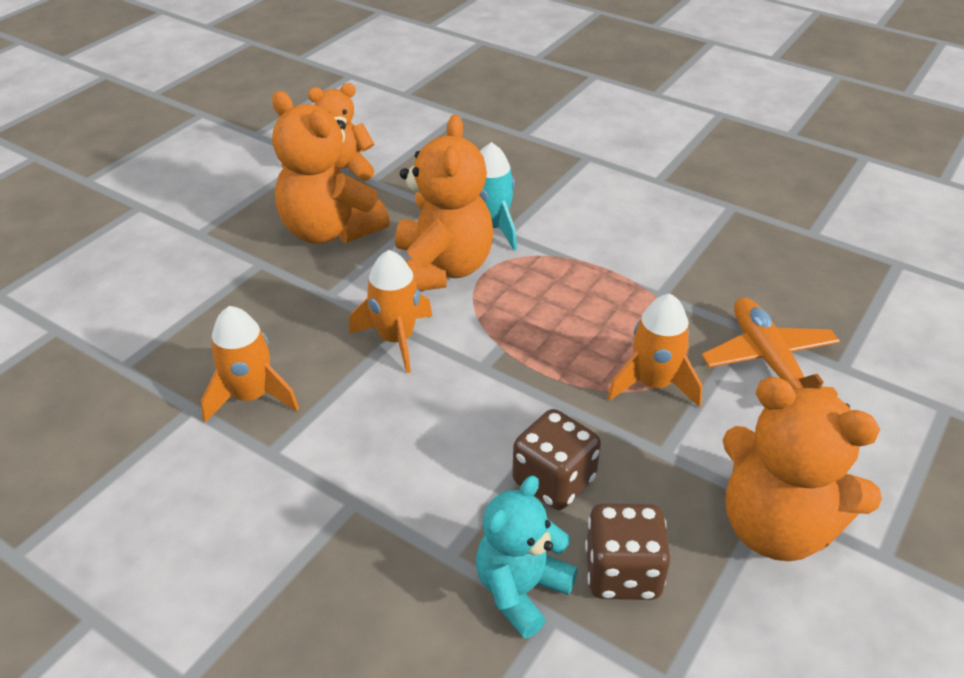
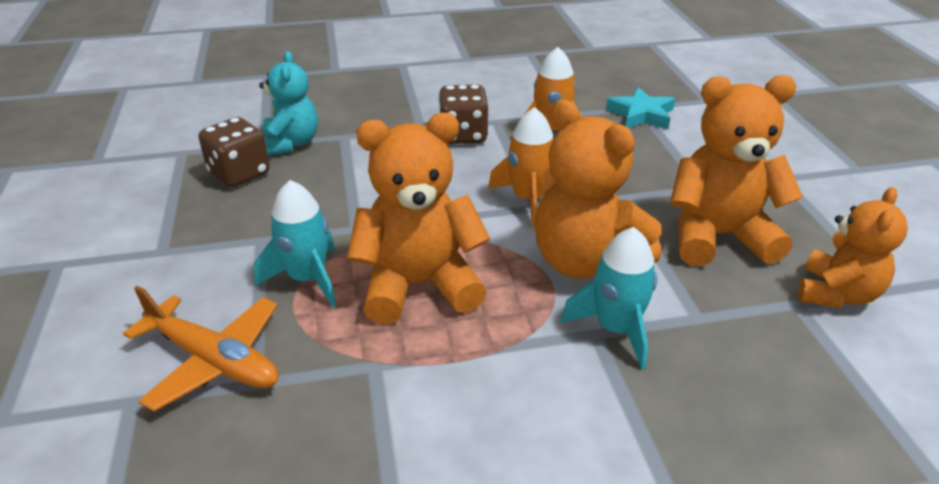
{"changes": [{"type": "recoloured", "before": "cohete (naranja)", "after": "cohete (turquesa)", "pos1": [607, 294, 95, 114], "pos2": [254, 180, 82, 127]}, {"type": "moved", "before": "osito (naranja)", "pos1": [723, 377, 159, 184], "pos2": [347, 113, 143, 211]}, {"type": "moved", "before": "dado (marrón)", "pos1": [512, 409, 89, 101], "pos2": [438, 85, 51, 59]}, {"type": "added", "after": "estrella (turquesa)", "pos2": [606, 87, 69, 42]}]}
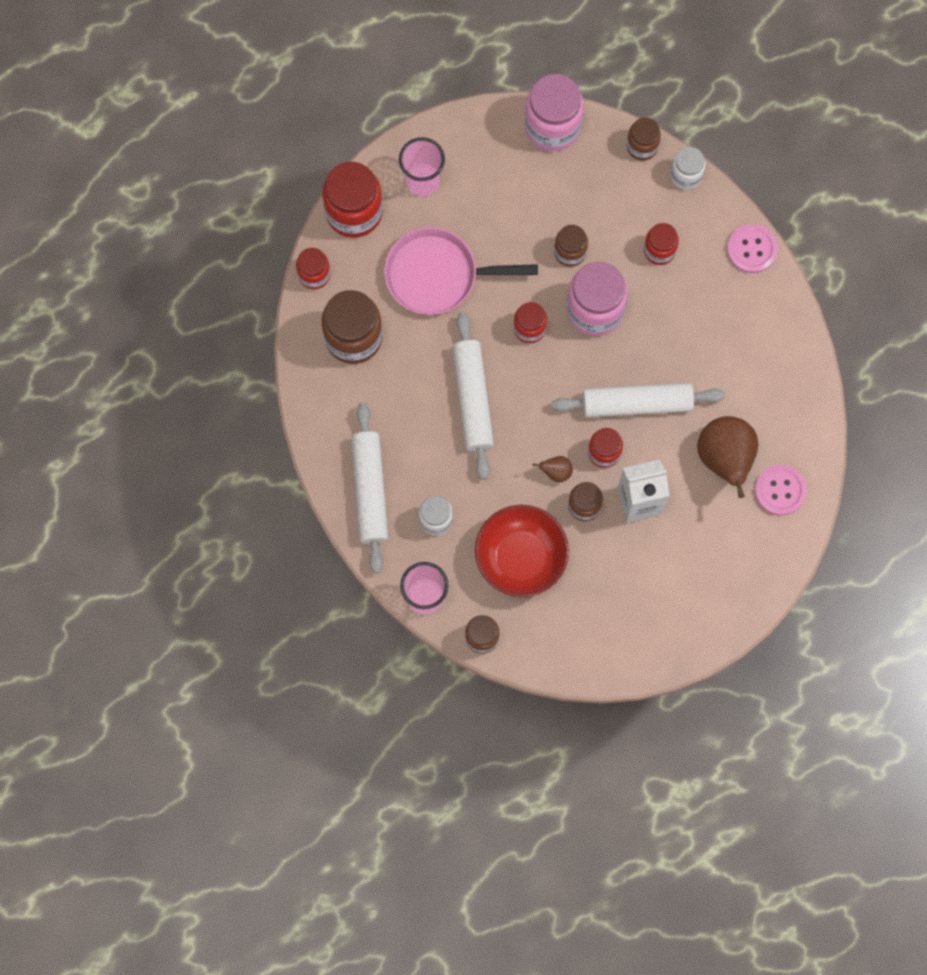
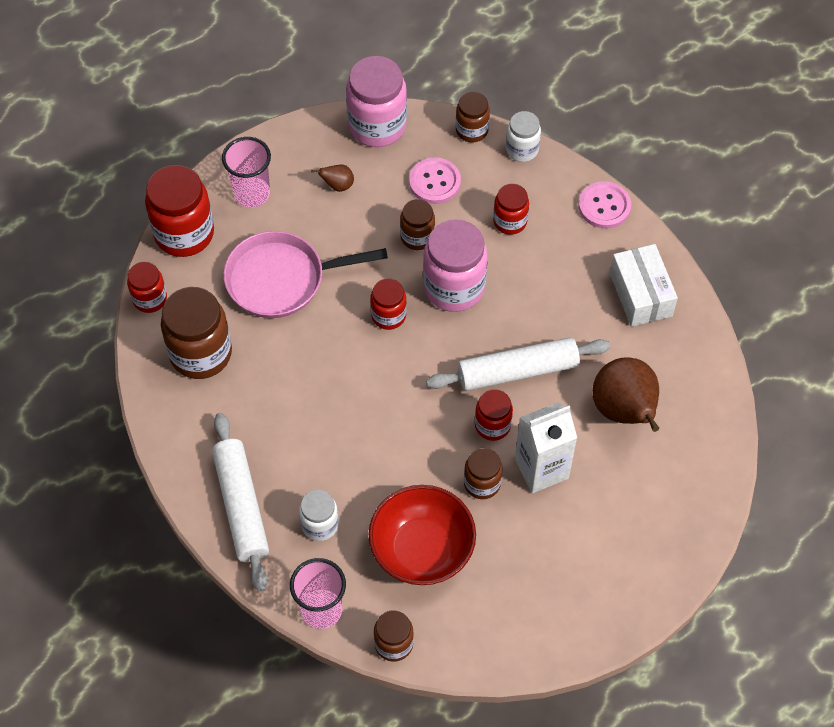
{"changes": [{"type": "moved", "before": "pera (marrón)", "pos1": [533, 456, 40, 27], "pos2": [311, 164, 43, 28]}, {"type": "moved", "before": "botón (rosa)", "pos1": [755, 465, 51, 51], "pos2": [409, 157, 52, 47]}, {"type": "added", "after": "caja (blanco)", "pos2": [610, 244, 68, 83]}, {"type": "removed", "before": "rodillo (blanco)", "pos1": [452, 312, 42, 168]}]}
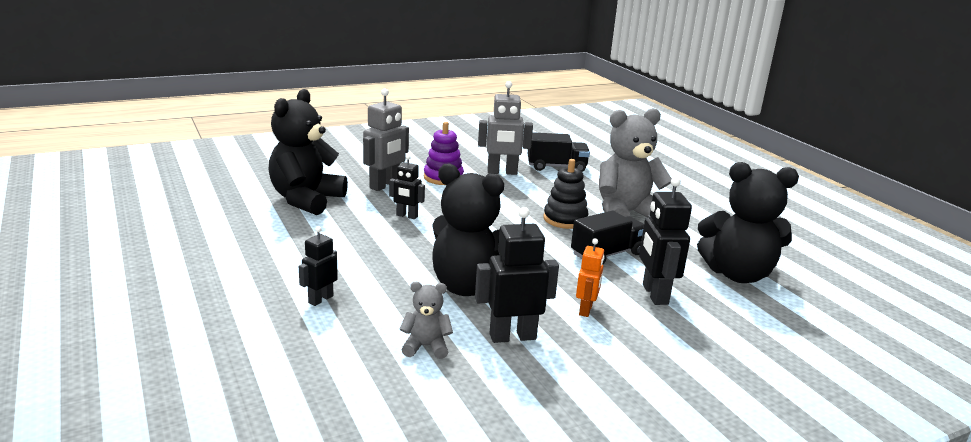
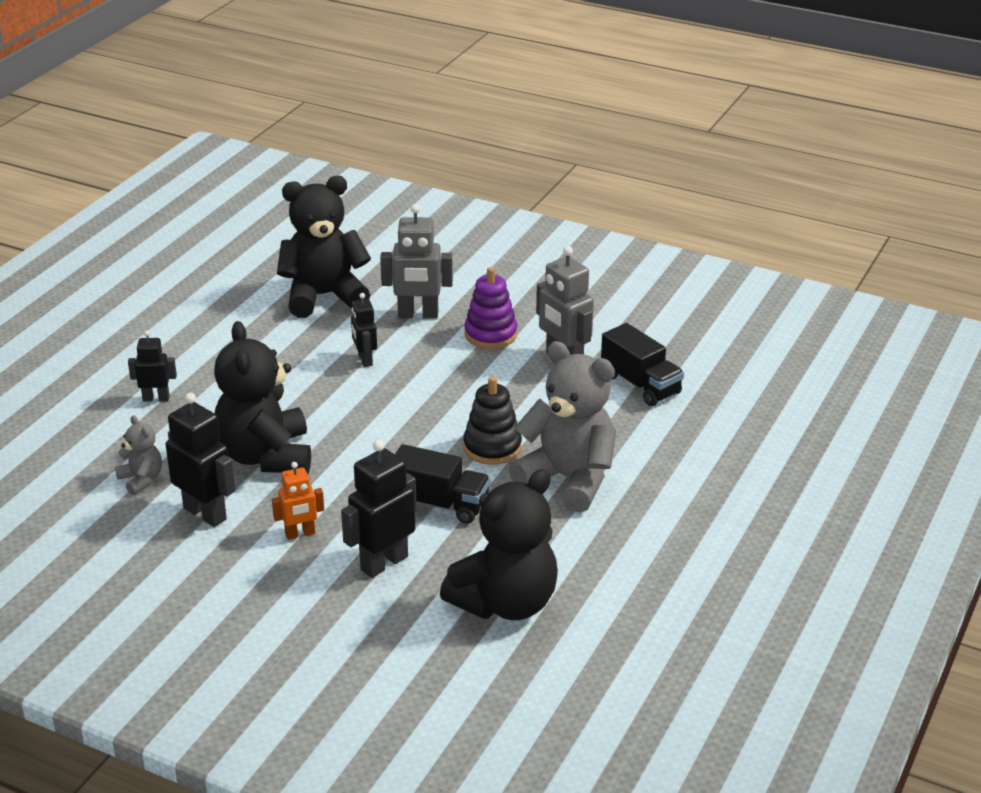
{"changes": [{"type": "turned", "before": "osito (negro)", "pos1": [697, 162, 102, 121], "pos2": [440, 469, 118, 151], "turn": -105}]}
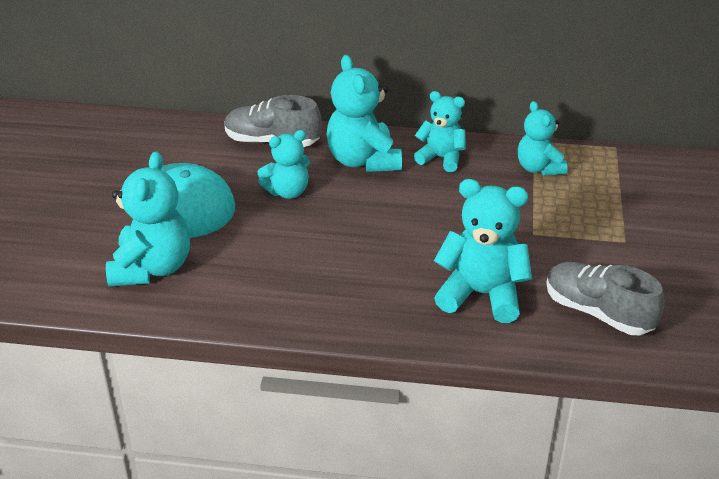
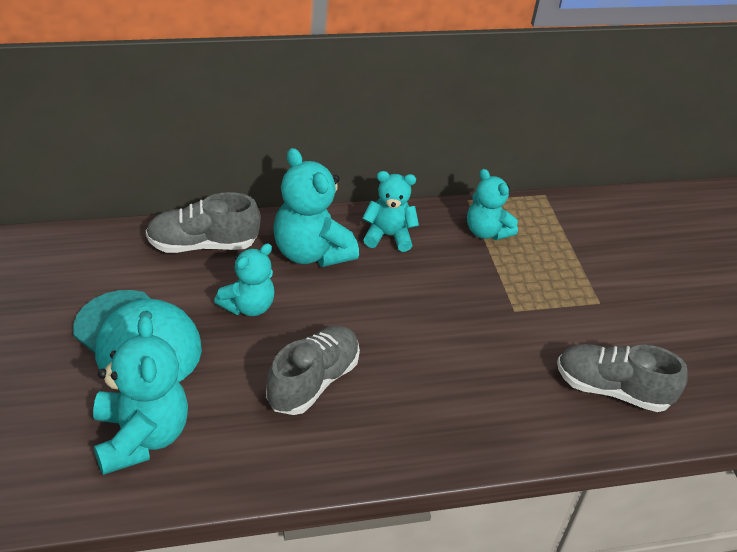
{"changes": [{"type": "added", "after": "zapato (gris)", "pos2": [266, 326, 94, 89]}, {"type": "removed", "before": "osito (turquesa)", "pos1": [434, 179, 98, 144]}]}
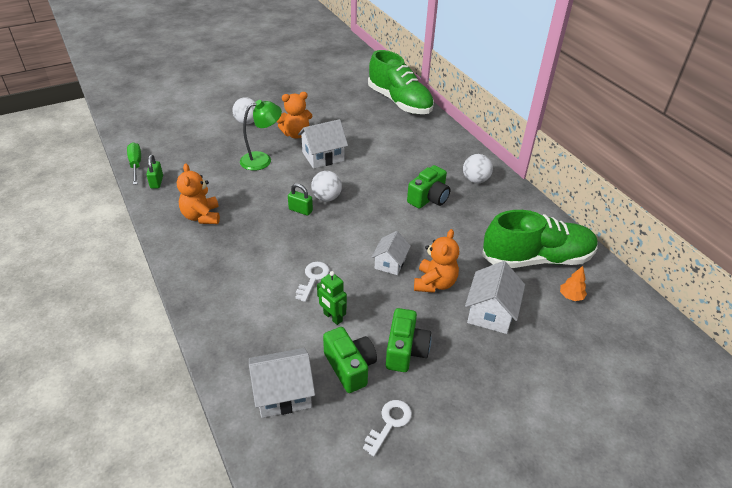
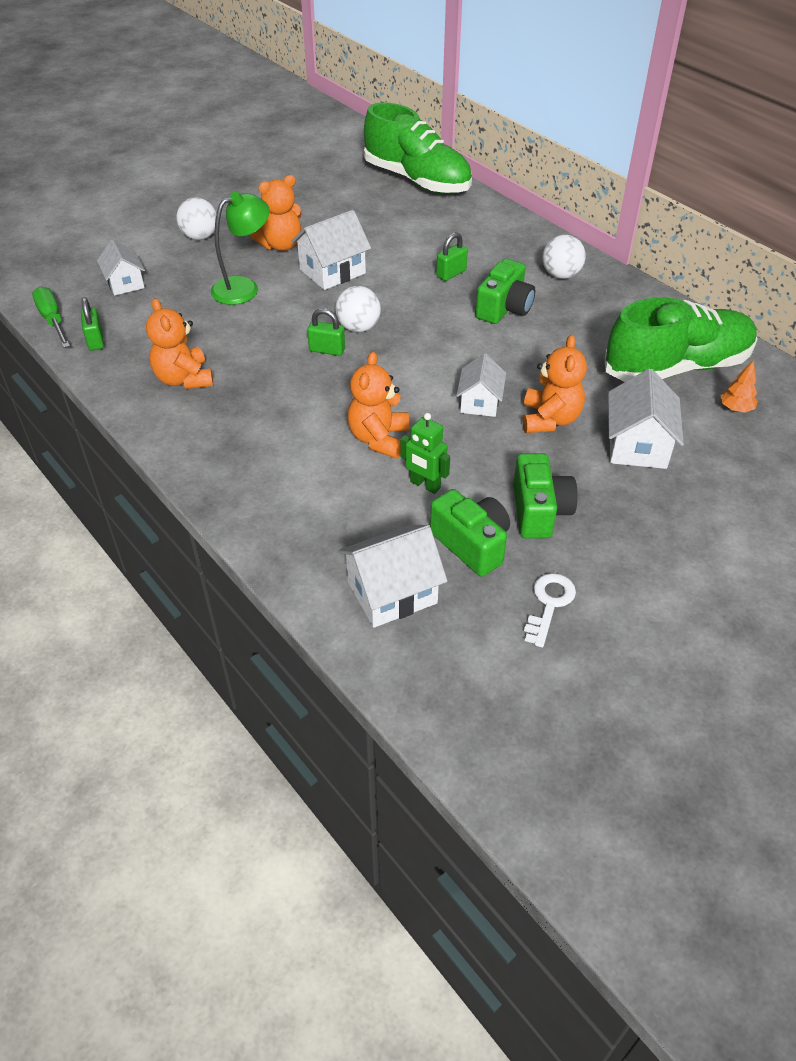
{"changes": [{"type": "added", "after": "casa (blanco)", "pos2": [97, 239, 48, 57]}, {"type": "replaced", "before": "llave (blanco)", "after": "osito (naranja)", "pos1": [295, 262, 34, 40], "pos2": [347, 351, 62, 108]}, {"type": "added", "after": "candado (verde)", "pos2": [436, 232, 32, 49]}]}
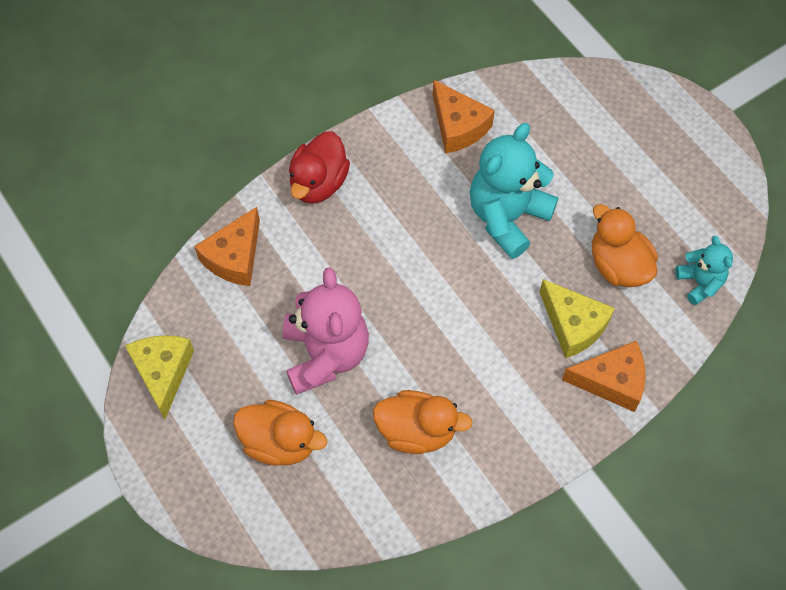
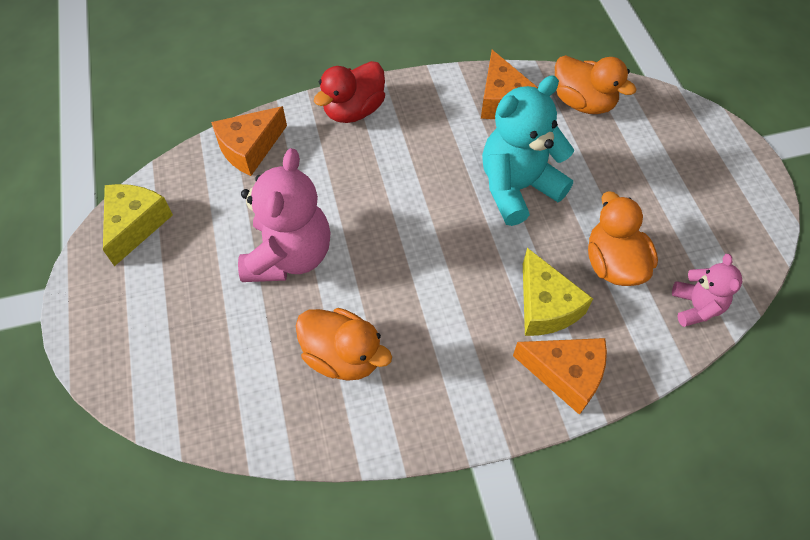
{"changes": [{"type": "moved", "before": "pato (naranja)", "pos1": [233, 400, 94, 66], "pos2": [555, 55, 82, 59]}, {"type": "recoloured", "before": "osito (turquesa)", "after": "osito (rosa)", "pos1": [675, 236, 58, 69], "pos2": [672, 254, 70, 73]}]}
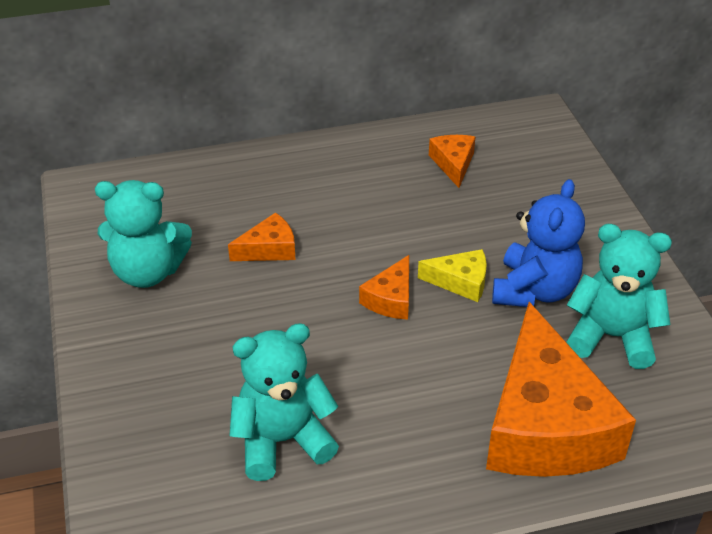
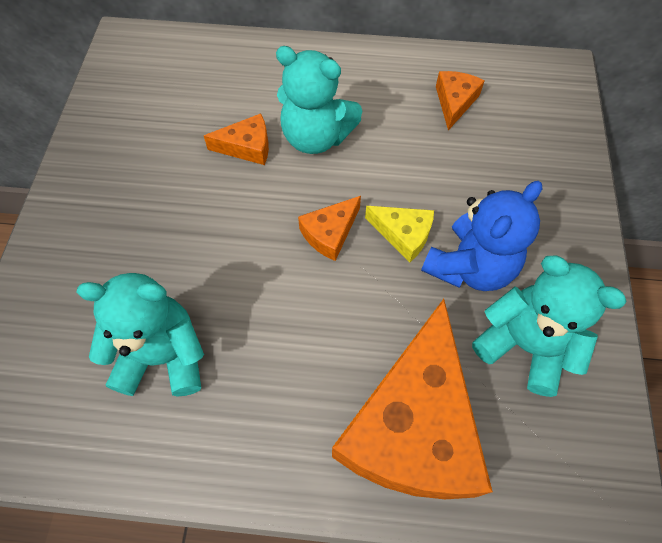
{"changes": [{"type": "moved", "before": "osito (turquesa)", "pos1": [95, 180, 97, 108], "pos2": [276, 46, 86, 108]}]}
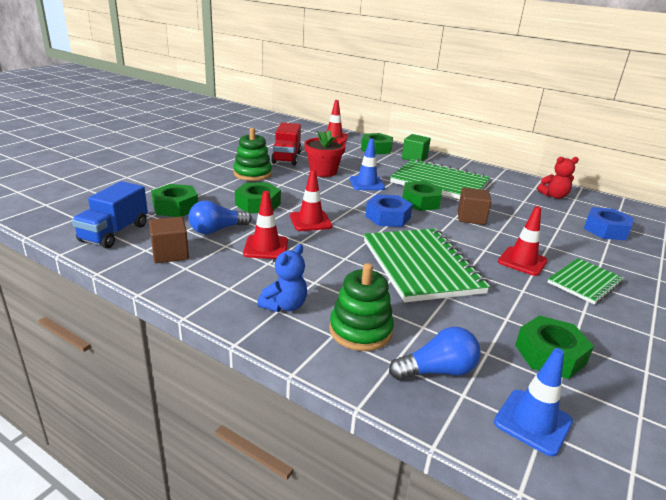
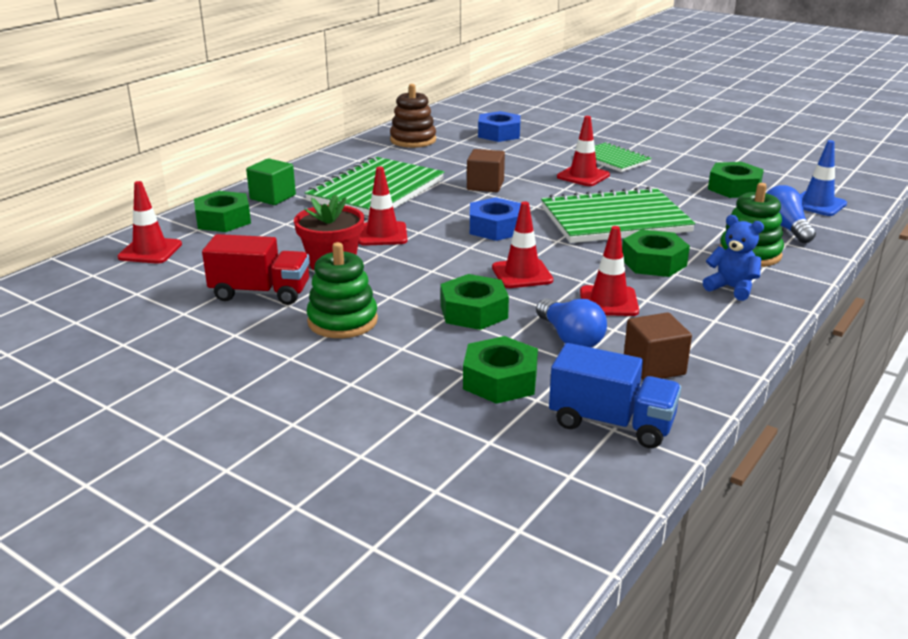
{"changes": [{"type": "recoloured", "before": "cono de tráfico (azul)", "after": "cono de tráfico (rojo)", "pos1": [350, 138, 35, 52], "pos2": [359, 167, 48, 79]}, {"type": "replaced", "before": "osito (rojo)", "after": "juguete apilable (marrón)", "pos1": [537, 157, 42, 42], "pos2": [390, 84, 46, 64]}, {"type": "moved", "before": "tuerca (verde)", "pos1": [403, 181, 39, 30], "pos2": [622, 229, 68, 48]}]}
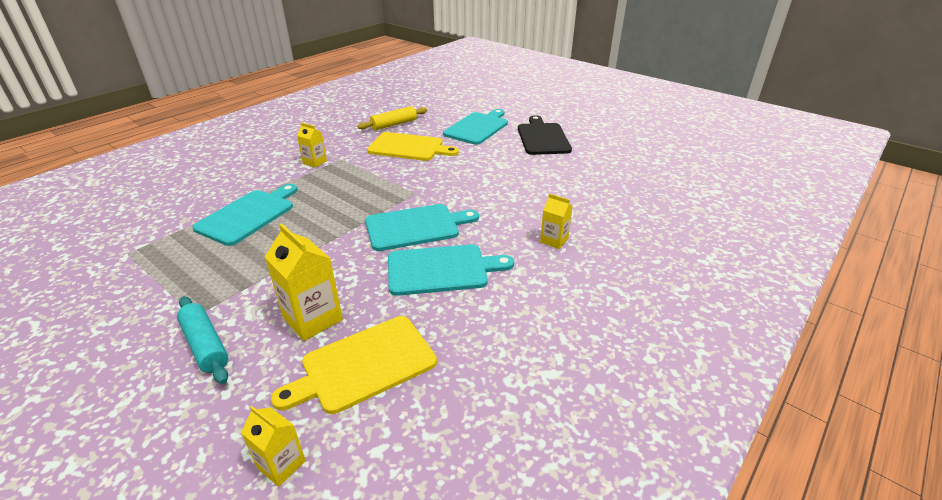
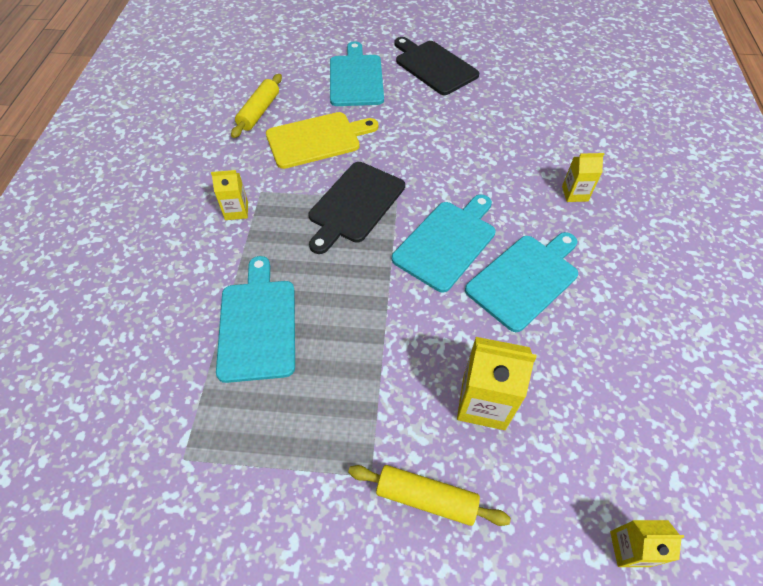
{"changes": [{"type": "added", "after": "tabla de cortar (negro)", "pos2": [309, 162, 96, 92]}, {"type": "recoloured", "before": "rodillo (turquesa)", "after": "rodillo (amarillo)", "pos1": [177, 296, 52, 88], "pos2": [348, 465, 163, 61]}, {"type": "removed", "before": "tabla de cortar (amarillo)", "pos1": [271, 316, 166, 98]}]}
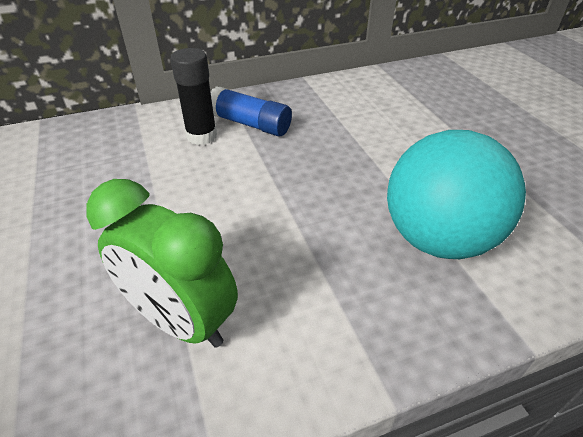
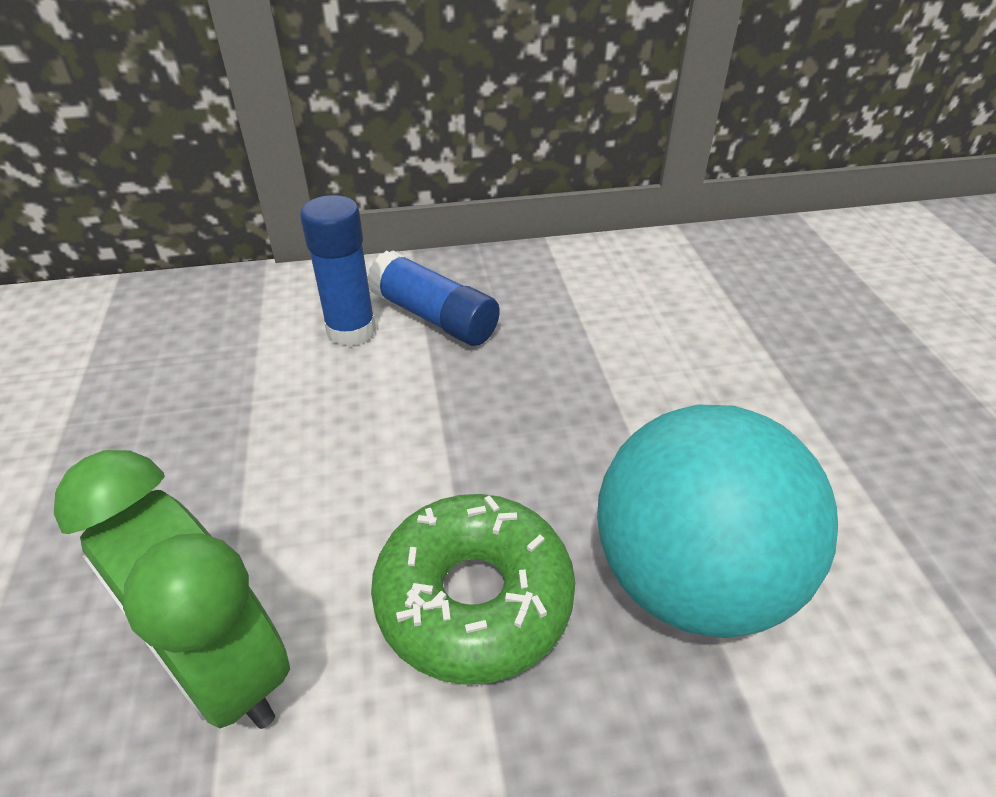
{"changes": [{"type": "recoloured", "before": "barra de pegamento (negro)", "after": "barra de pegamento (azul)", "pos1": [170, 48, 47, 97], "pos2": [300, 195, 76, 152]}, {"type": "added", "after": "rosquilla (verde)", "pos2": [371, 494, 204, 191]}]}
